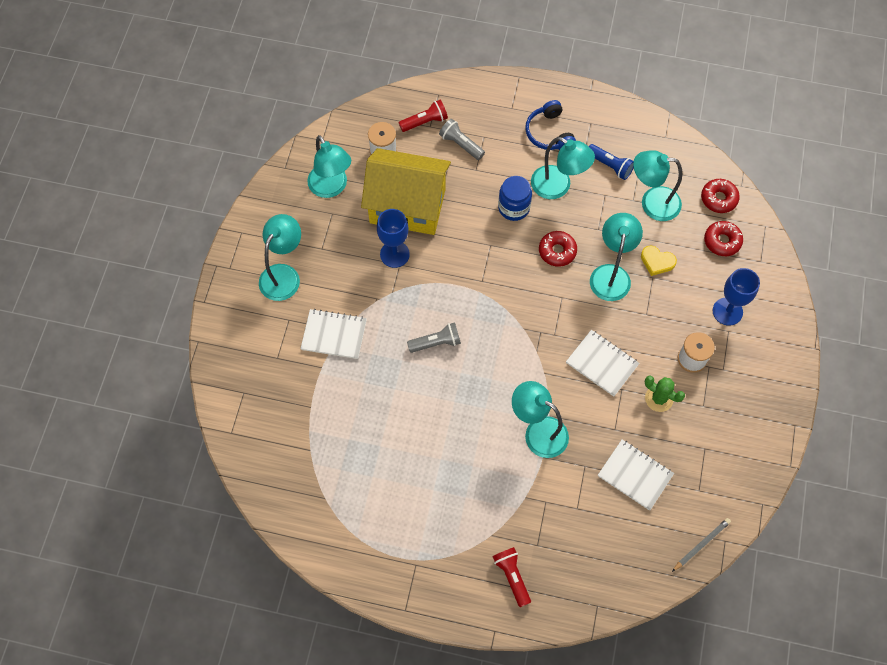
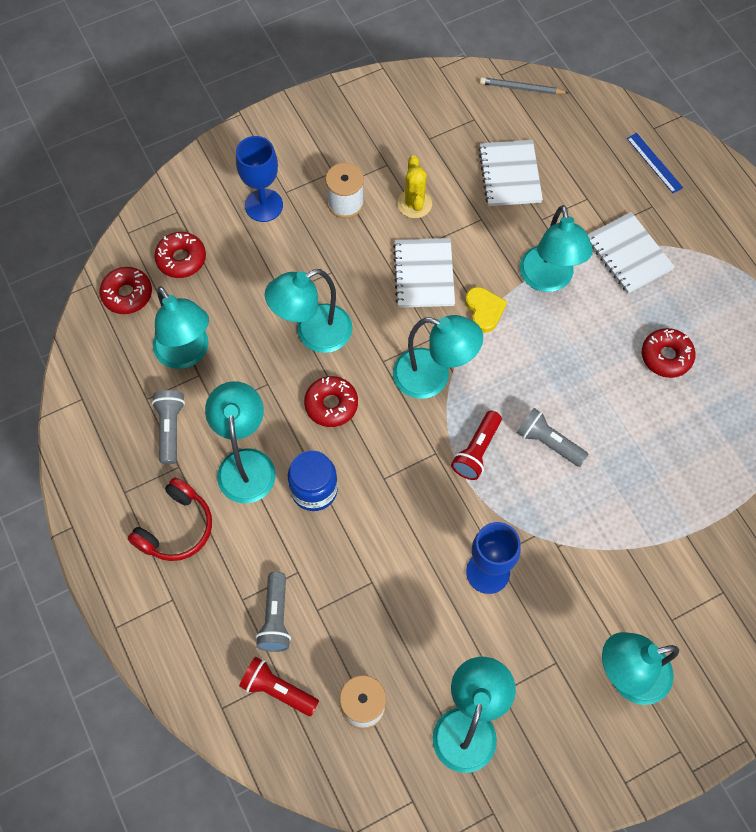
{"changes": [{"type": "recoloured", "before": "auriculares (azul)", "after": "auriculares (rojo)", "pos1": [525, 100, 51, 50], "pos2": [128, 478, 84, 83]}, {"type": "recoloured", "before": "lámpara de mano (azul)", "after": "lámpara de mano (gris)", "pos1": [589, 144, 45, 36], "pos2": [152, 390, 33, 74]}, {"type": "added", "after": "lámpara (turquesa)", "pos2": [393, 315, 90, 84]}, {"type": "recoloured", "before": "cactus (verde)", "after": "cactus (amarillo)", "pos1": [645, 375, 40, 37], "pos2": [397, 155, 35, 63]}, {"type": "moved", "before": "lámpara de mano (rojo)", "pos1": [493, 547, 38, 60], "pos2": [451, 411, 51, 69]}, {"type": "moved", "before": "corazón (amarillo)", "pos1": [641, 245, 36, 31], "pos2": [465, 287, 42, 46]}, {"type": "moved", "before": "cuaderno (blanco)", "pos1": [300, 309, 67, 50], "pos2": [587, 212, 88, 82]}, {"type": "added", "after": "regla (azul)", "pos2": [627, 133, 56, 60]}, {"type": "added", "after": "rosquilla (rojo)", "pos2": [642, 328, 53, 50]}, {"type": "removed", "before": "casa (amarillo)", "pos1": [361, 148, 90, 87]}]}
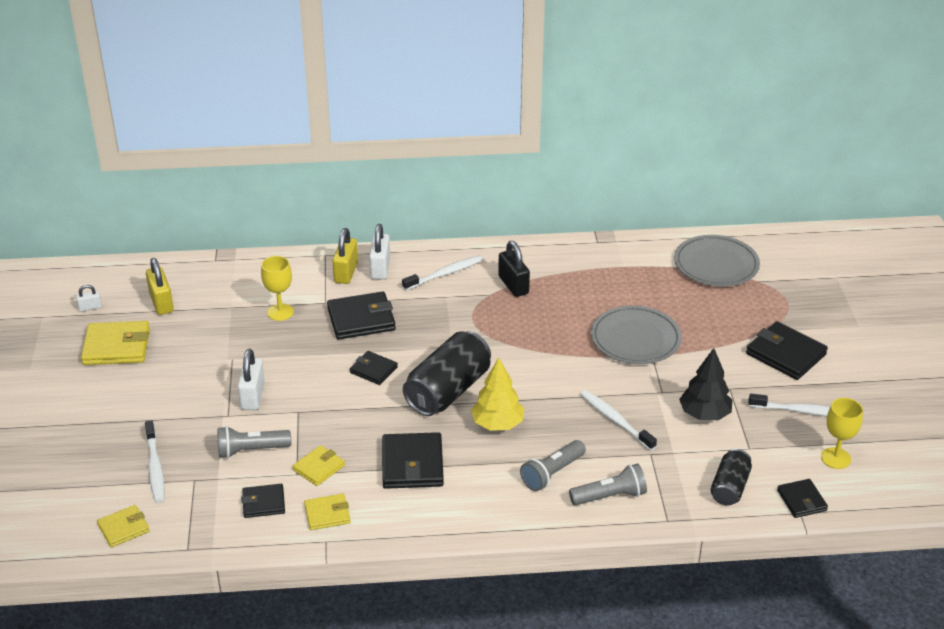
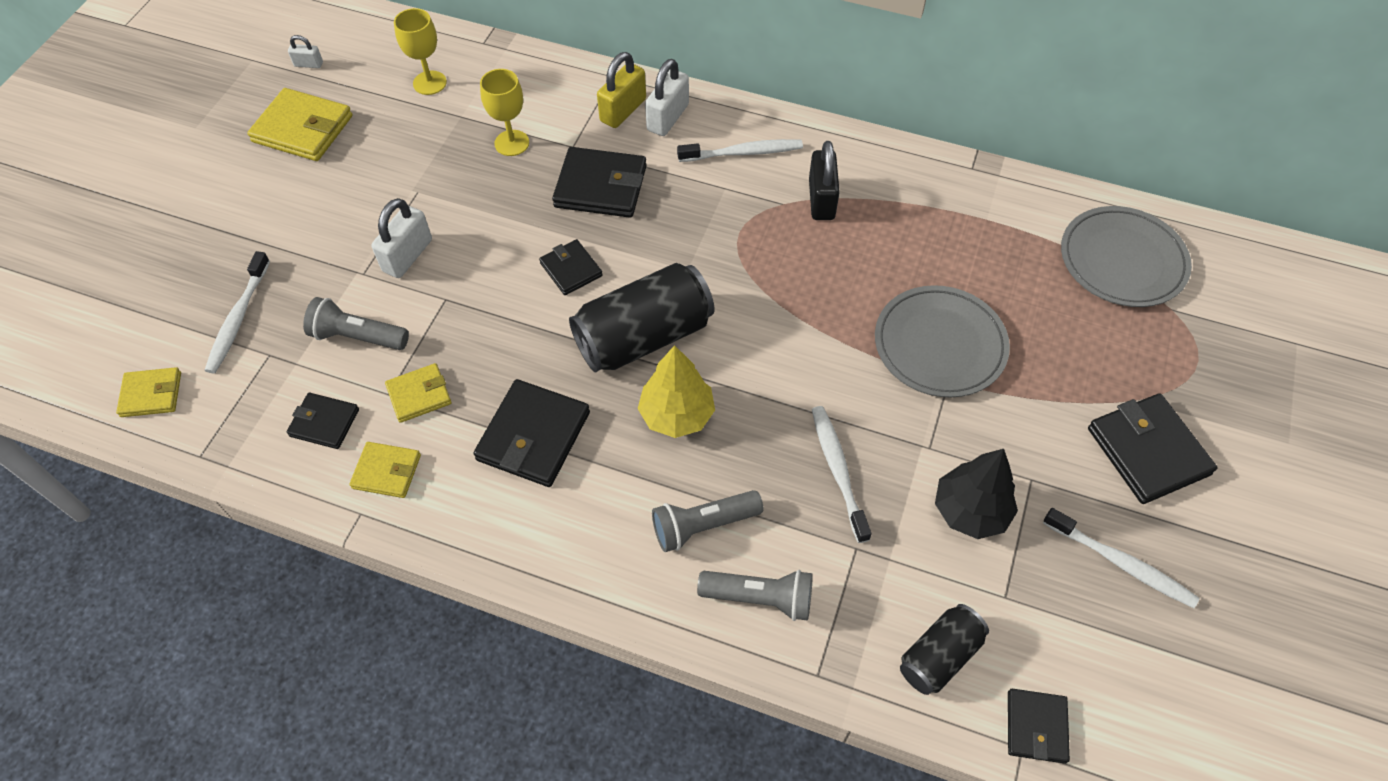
{"changes": [{"type": "moved", "before": "copa (amarillo)", "pos1": [821, 398, 42, 71], "pos2": [394, 8, 53, 87]}, {"type": "removed", "before": "candado (amarillo)", "pos1": [146, 258, 28, 57]}]}
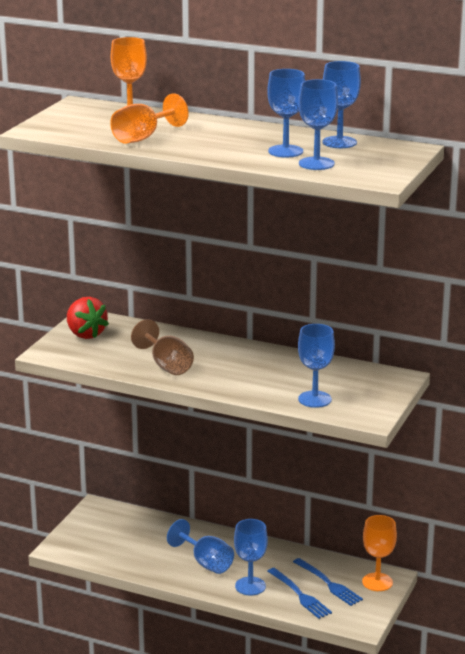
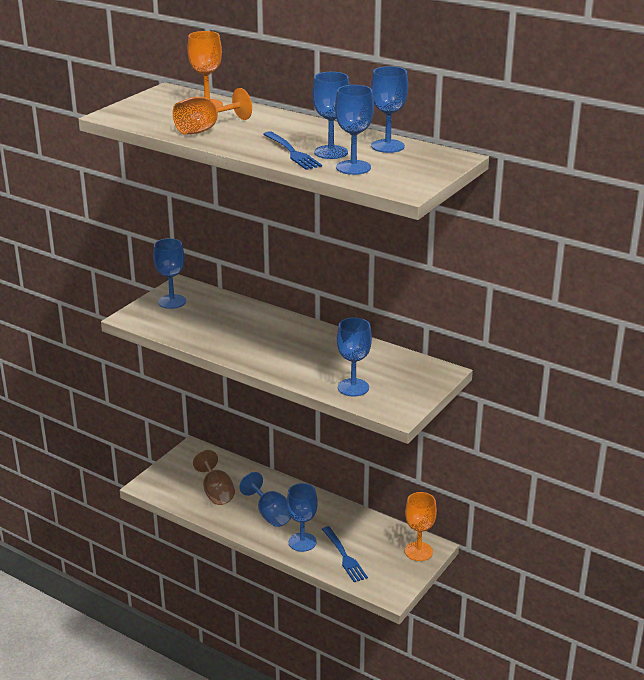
{"changes": [{"type": "replaced", "before": "fresa (rojo)", "after": "copa (azul)", "pos1": [67, 297, 42, 42], "pos2": [153, 238, 33, 71]}, {"type": "moved", "before": "copa (marrón)", "pos1": [131, 319, 63, 56], "pos2": [193, 450, 42, 55]}, {"type": "moved", "before": "tenedor (azul)", "pos1": [293, 558, 70, 48], "pos2": [263, 131, 59, 39]}]}
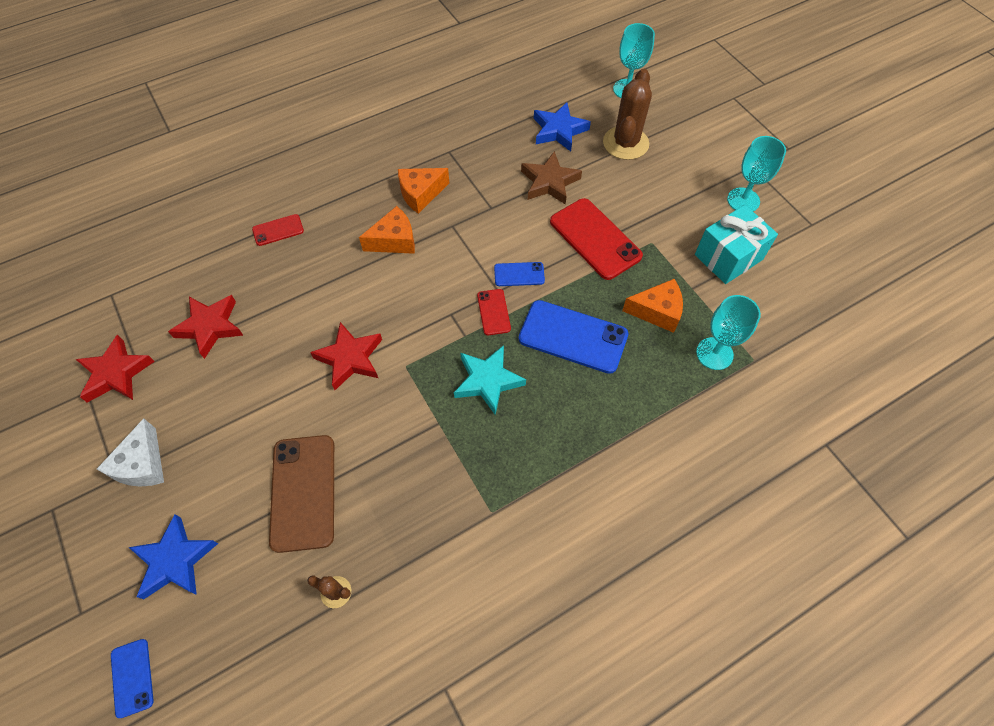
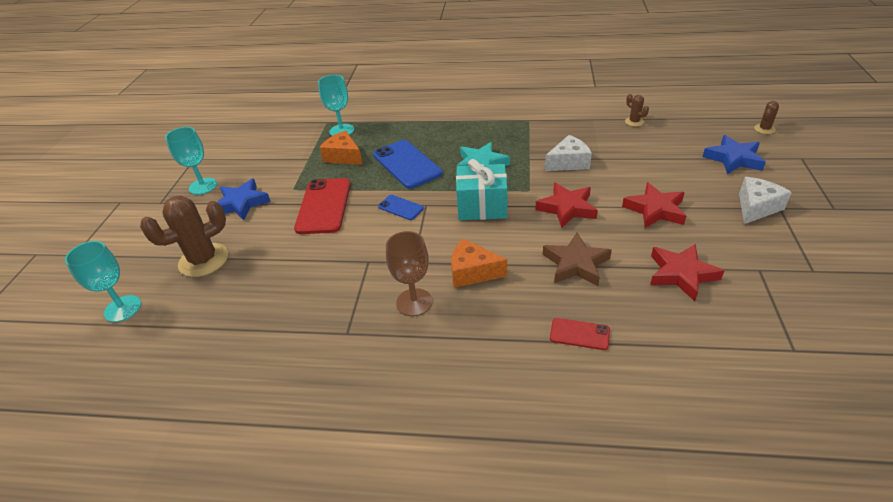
{"changes": [{"type": "moved", "before": "estrella (azul)", "pos1": [534, 102, 57, 50], "pos2": [217, 179, 54, 41]}, {"type": "replaced", "before": "queso (naranja)", "after": "copa (marrón)", "pos1": [398, 168, 51, 46], "pos2": [386, 231, 46, 85]}, {"type": "moved", "before": "regalo (turquesa)", "pos1": [695, 205, 83, 79], "pos2": [456, 159, 51, 61]}, {"type": "moved", "before": "estrella (marrón)", "pos1": [521, 151, 61, 53], "pos2": [543, 233, 69, 53]}, {"type": "added", "after": "queso (blanco)", "pos2": [545, 135, 47, 36]}, {"type": "moved", "before": "estrella (rojo)", "pos1": [76, 335, 79, 68], "pos2": [622, 182, 64, 46]}, {"type": "replaced", "before": "móvil (azul)", "after": "cactus (marrón)", "pos1": [111, 639, 43, 79], "pos2": [754, 101, 25, 33]}, {"type": "removed", "before": "móvil (marrón)", "pos1": [269, 435, 65, 118]}, {"type": "removed", "before": "móvil (rojo)", "pos1": [477, 289, 34, 46]}]}
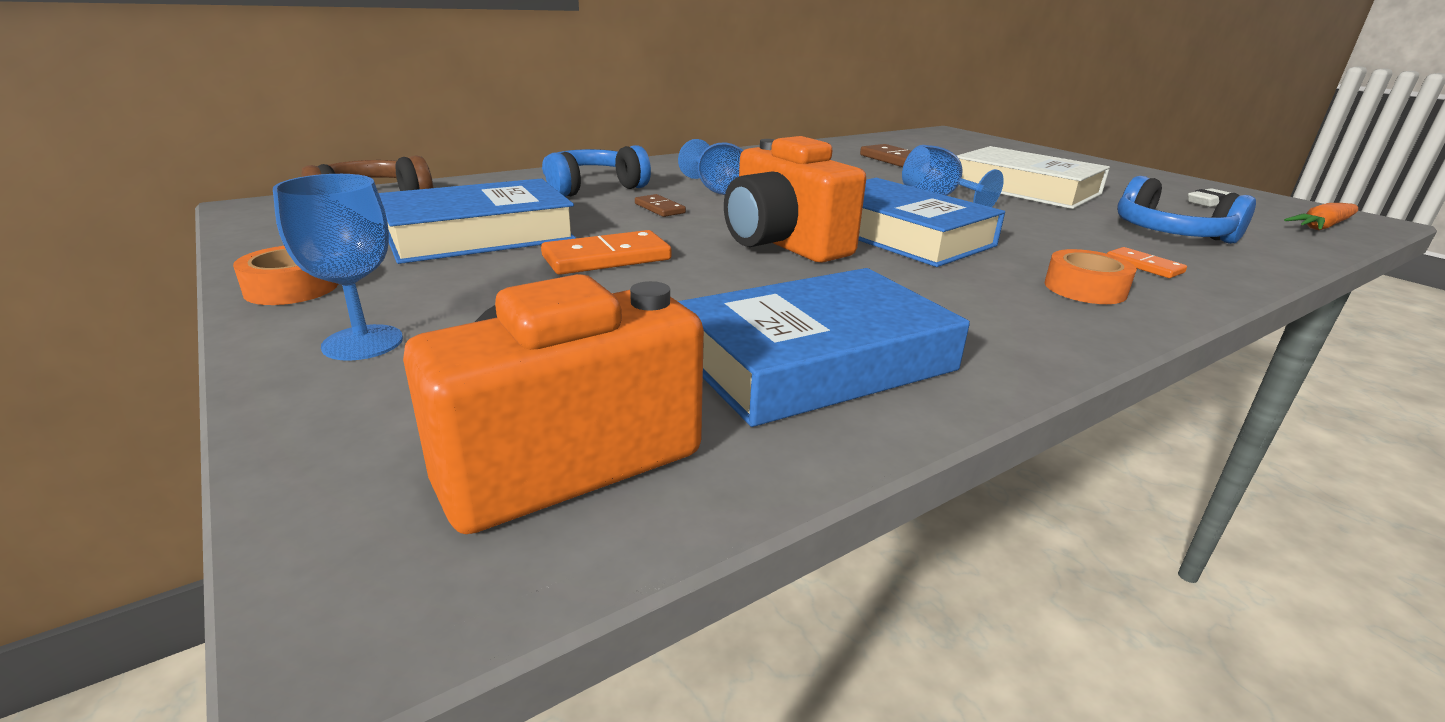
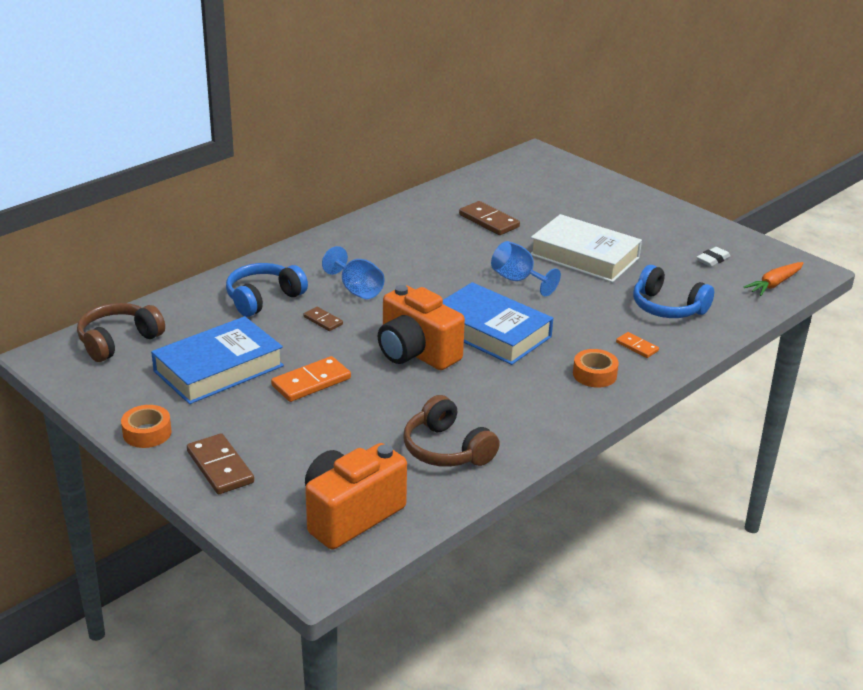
{"changes": [{"type": "replaced", "before": "copa (azul)", "after": "ficha de dominó (marrón)", "pos1": [273, 174, 130, 187], "pos2": [187, 433, 67, 61]}, {"type": "replaced", "before": "libro (azul)", "after": "auriculares (marrón)", "pos1": [678, 268, 292, 159], "pos2": [404, 395, 96, 72]}]}
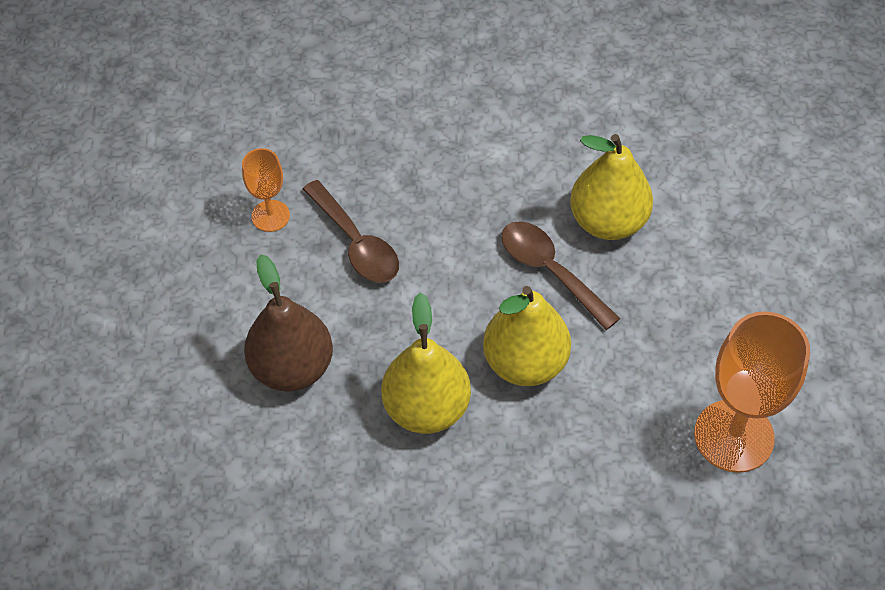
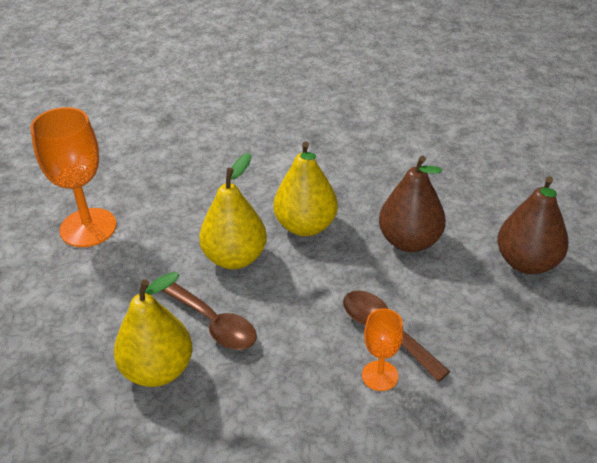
{"changes": [{"type": "moved", "before": "copa (naranja)", "pos1": [242, 148, 48, 84], "pos2": [362, 309, 41, 82]}, {"type": "added", "after": "pera (marrón)", "pos2": [497, 176, 72, 98]}]}
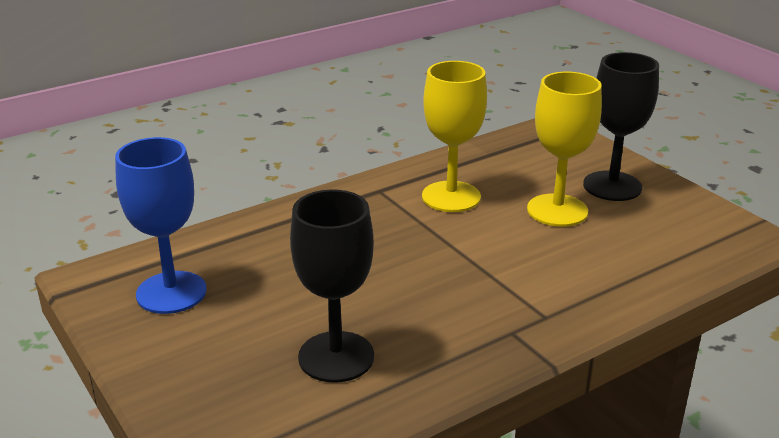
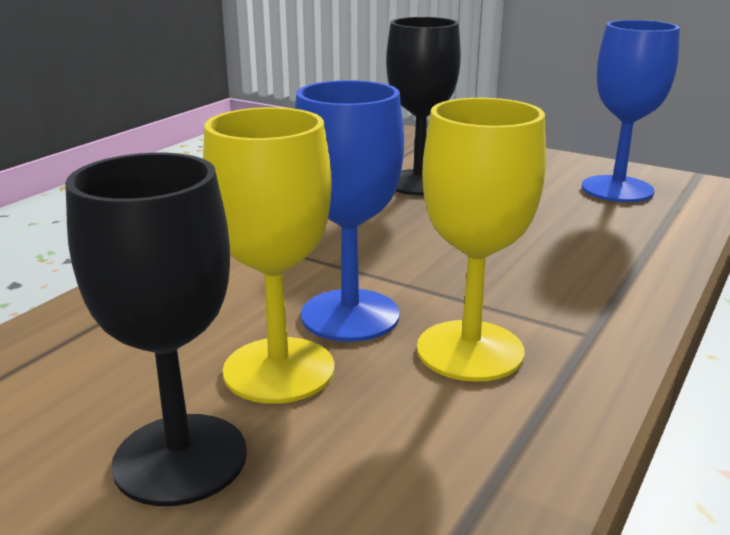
{"changes": [{"type": "added", "after": "copa (azul)", "pos2": [295, 80, 109, 262]}]}
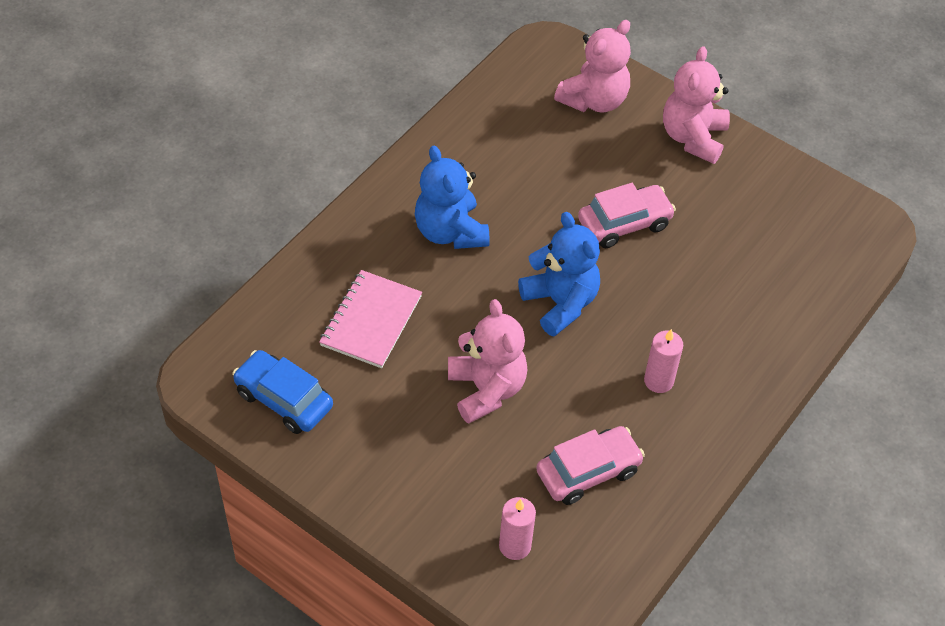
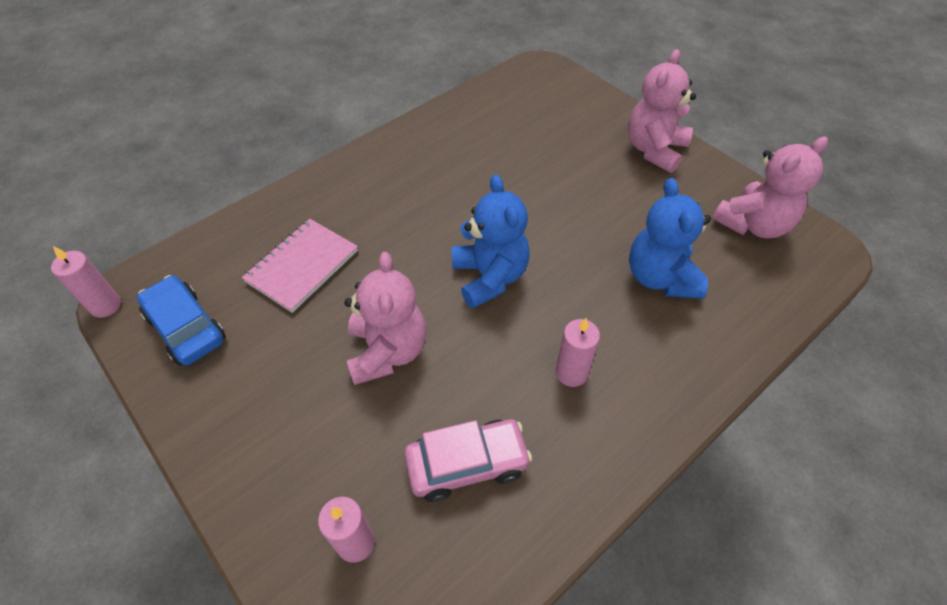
{"changes": [{"type": "added", "after": "vela (rosa)", "pos2": [51, 246, 70, 72]}, {"type": "moved", "before": "osito (azul)", "pos1": [415, 145, 74, 104], "pos2": [629, 178, 82, 121]}, {"type": "moved", "before": "osito (rosa)", "pos1": [554, 20, 77, 92], "pos2": [712, 137, 116, 102]}, {"type": "removed", "before": "coche (rosa)", "pos1": [578, 183, 98, 65]}]}
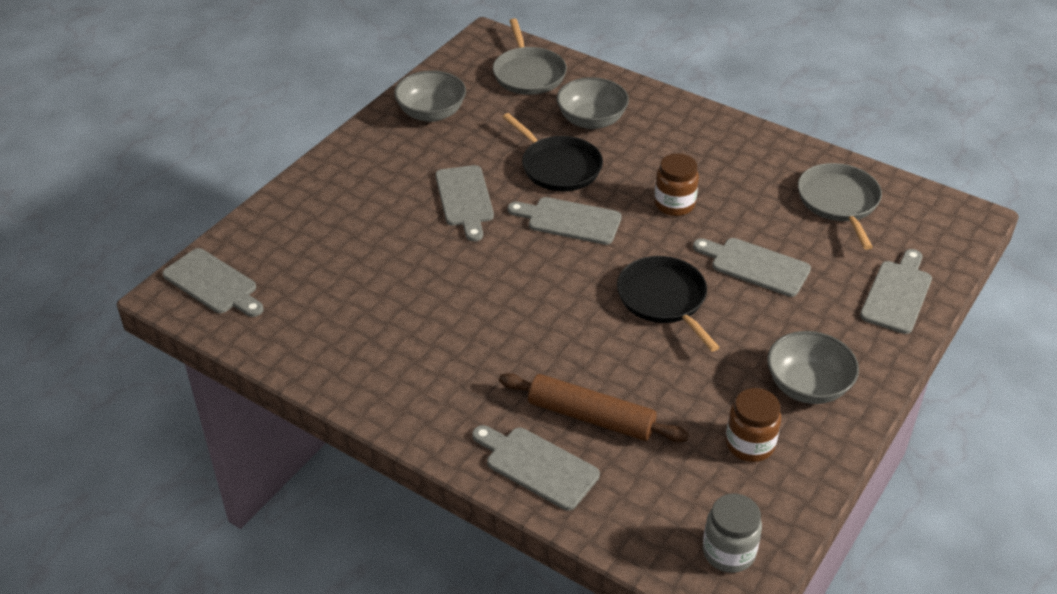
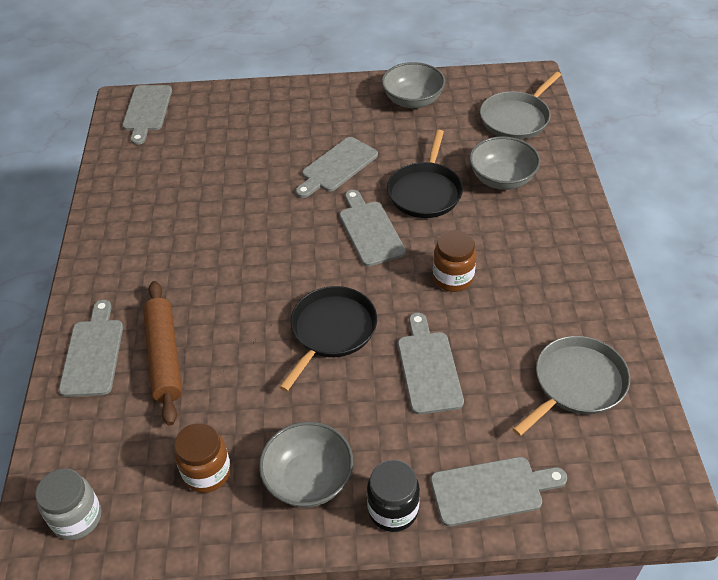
{"changes": [{"type": "added", "after": "tarro (negro)", "pos2": [367, 460, 53, 72]}]}
